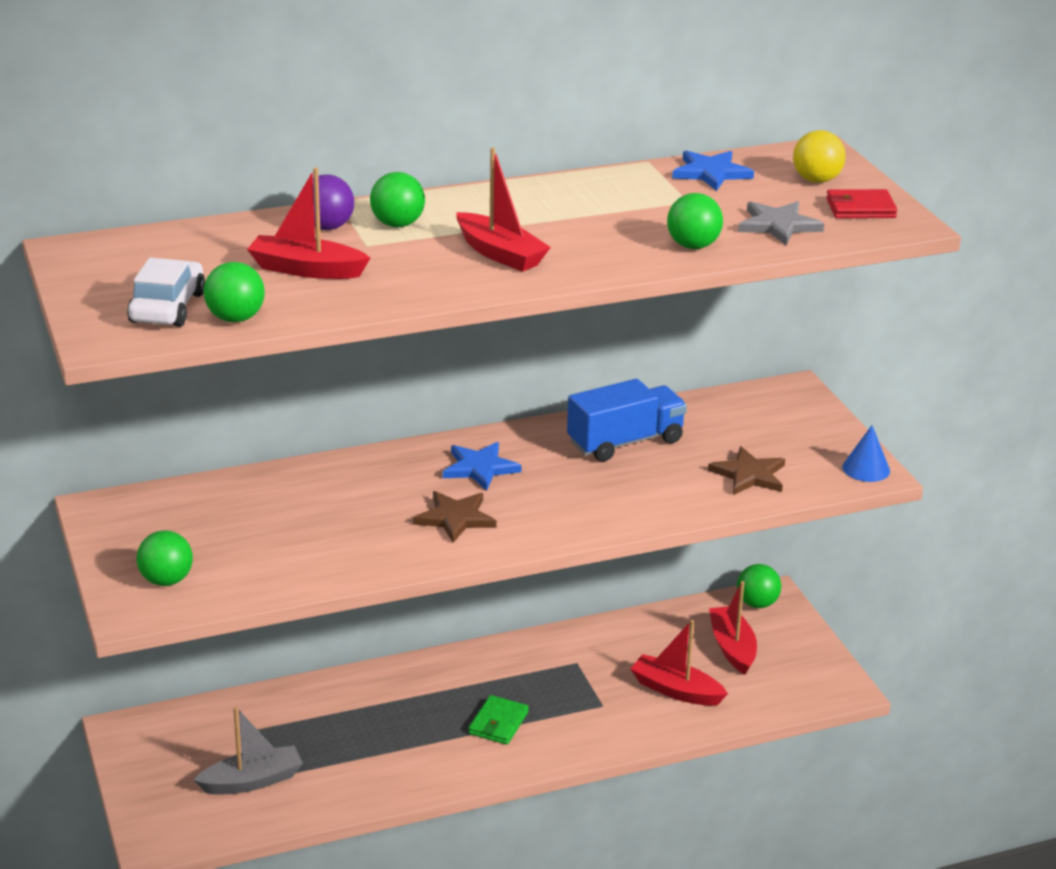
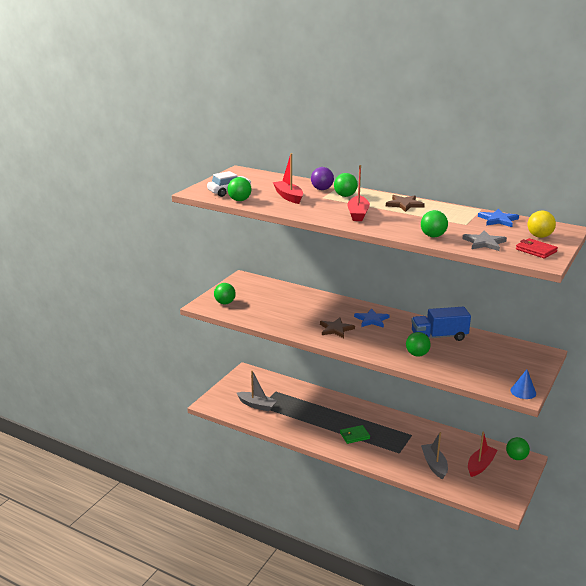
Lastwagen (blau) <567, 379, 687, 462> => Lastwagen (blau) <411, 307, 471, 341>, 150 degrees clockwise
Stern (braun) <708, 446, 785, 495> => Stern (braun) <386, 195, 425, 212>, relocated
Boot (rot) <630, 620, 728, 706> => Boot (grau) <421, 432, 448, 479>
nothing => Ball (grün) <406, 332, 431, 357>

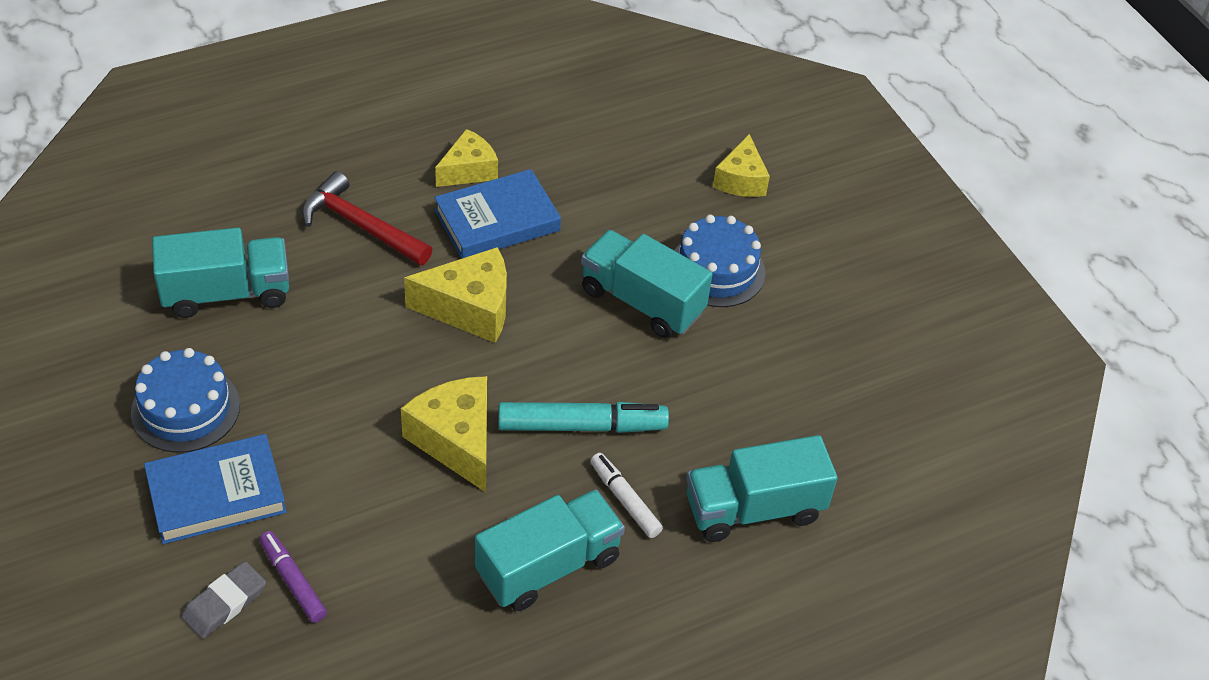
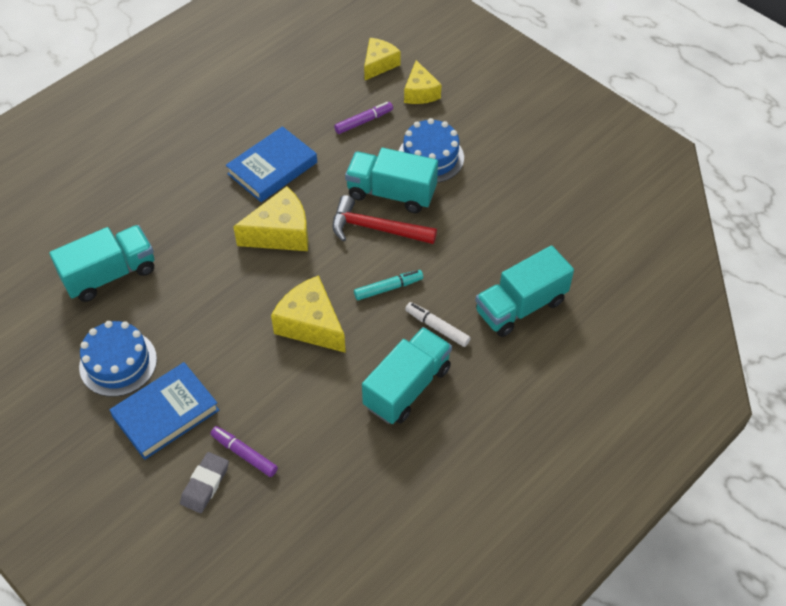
Käse (gelb) <435, 129, 498, 187> => Käse (gelb) <364, 38, 401, 80>, relocated
Hammer (rot) <302, 171, 433, 265> => Hammer (rot) <332, 195, 437, 244>, relocated
Filzstift (türkis) <498, 402, 669, 433> => Filzstift (türkis) <354, 270, 423, 300>, x0.61
nothing => Filzstift (lila) <334, 102, 393, 134>

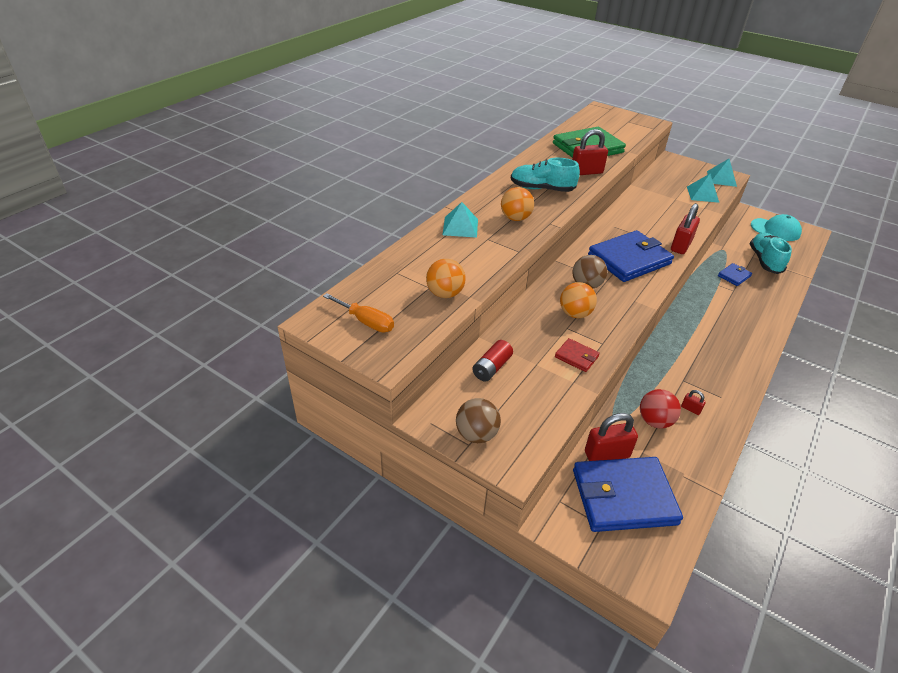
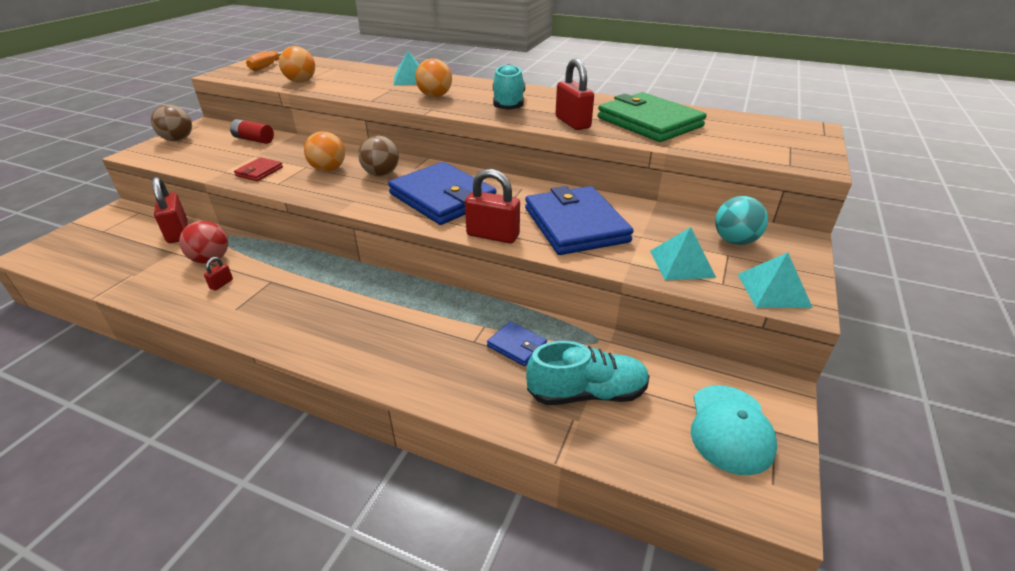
Geldbörse (blau) <573, 457, 683, 532> => Geldbörse (blau) <525, 186, 634, 255>, relocated
nothing => Ball (türkis) <715, 196, 768, 245>

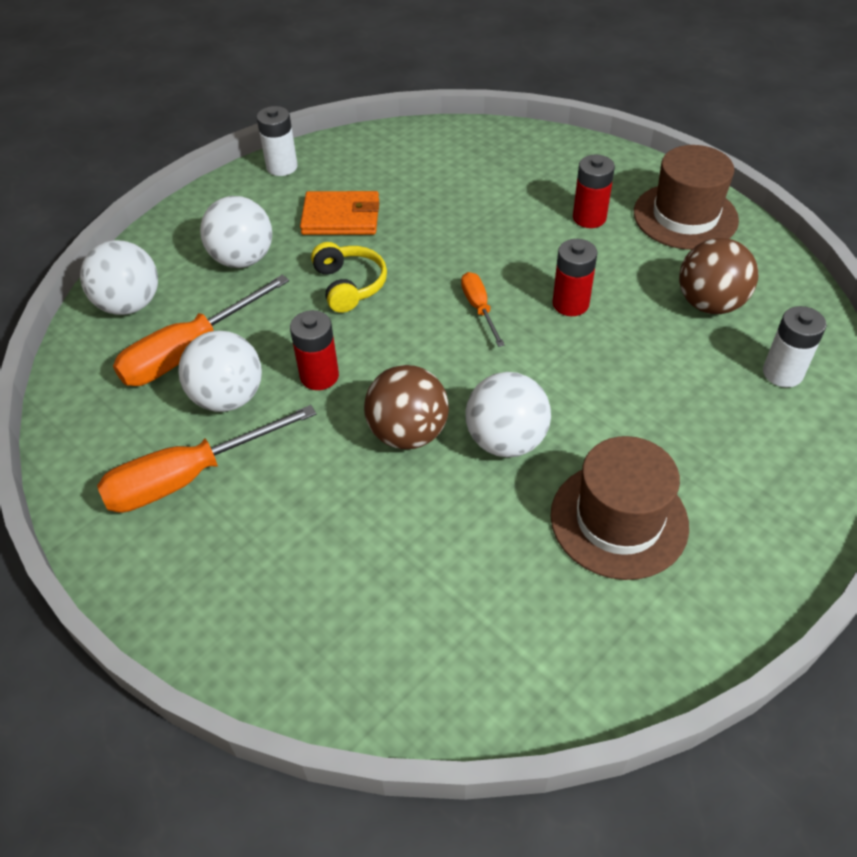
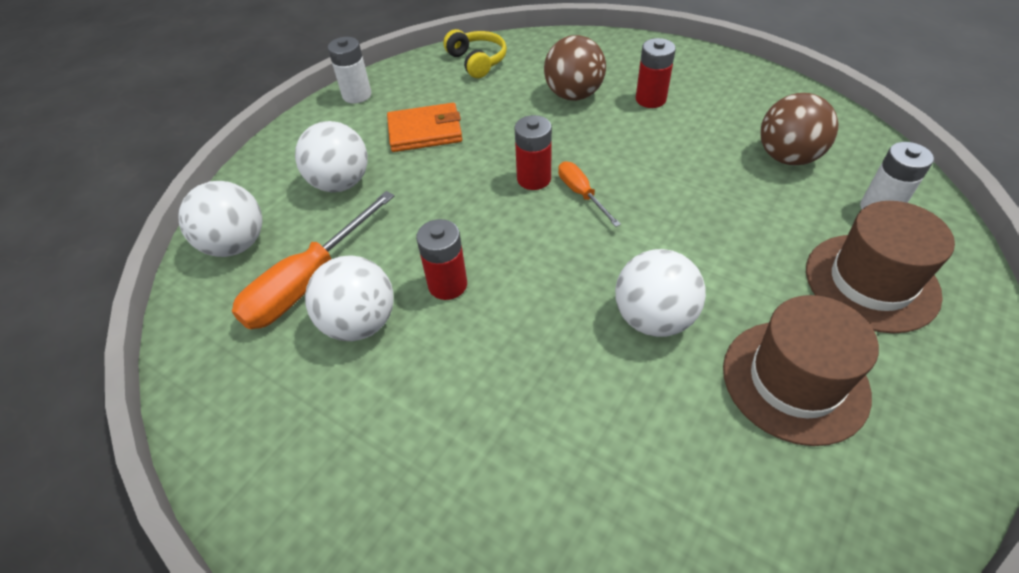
Hut (braun) <634, 145, 739, 250> => Hut (braun) <806, 201, 955, 333>, relocated
Batterie (rot) <552, 239, 597, 316> => Batterie (rot) <515, 115, 552, 190>, relocated
Kopfhörer (gelb) <311, 242, 387, 313> => Kopfhörer (gelb) <443, 29, 507, 78>, relocated
Ball (braun) <364, 365, 449, 449> => Ball (braun) <544, 35, 606, 101>, relocated
Schraubenzieher (orange) <97, 405, 316, 513> => nothing

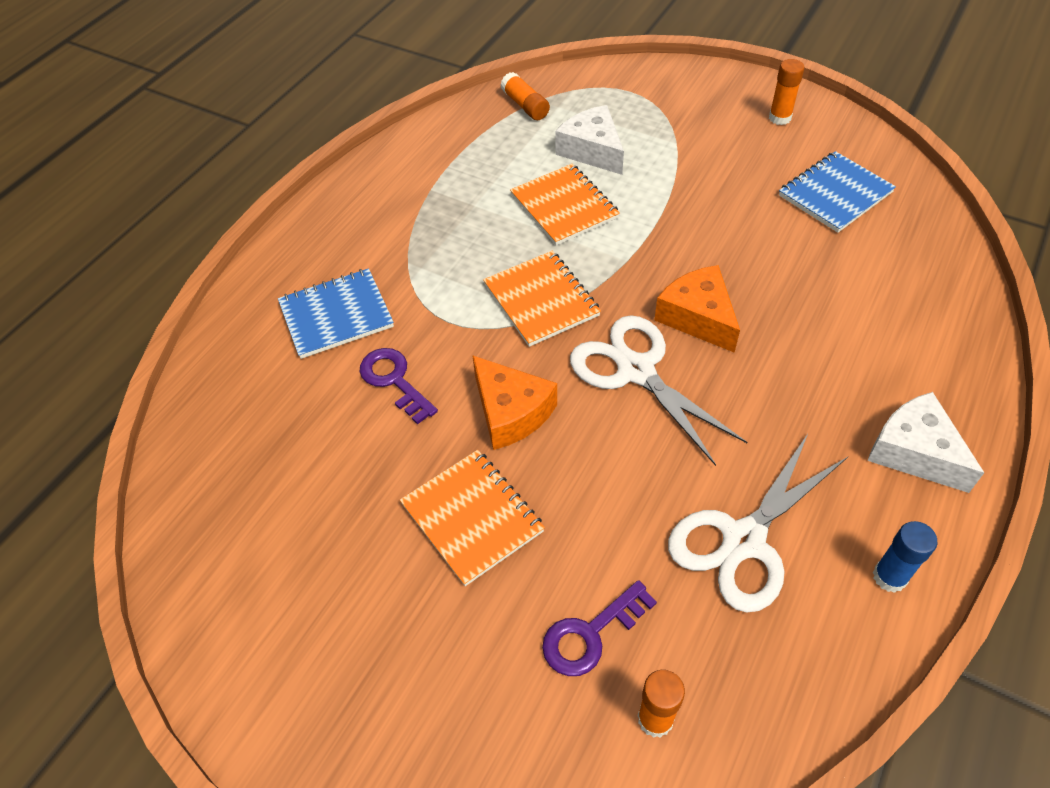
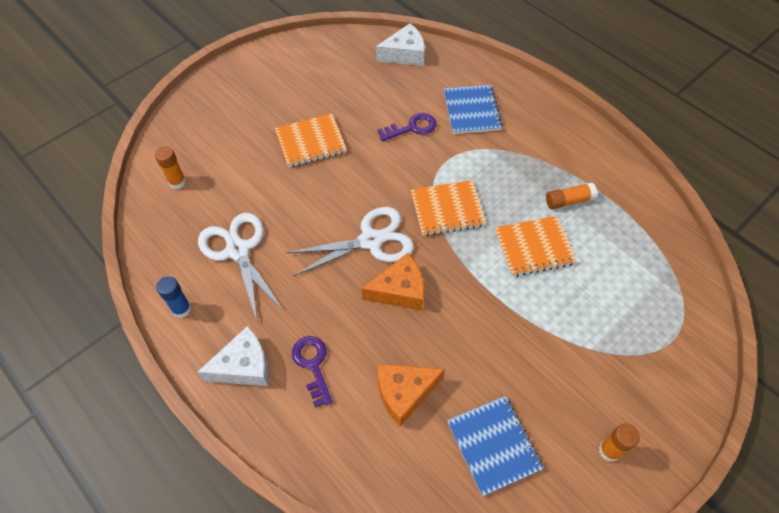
Klebestift (orange) <500, 72, 550, 120> => Klebestift (orange) <546, 183, 597, 209>, relocated
Käse (weiß) <555, 105, 624, 175> => Käse (weiß) <376, 23, 425, 66>, relocated
Käse (orange) <472, 355, 557, 450> => Käse (orange) <378, 364, 445, 426>, relocated
Schlüssel (lila) <542, 580, 657, 676> => Schlüssel (lila) <292, 336, 333, 408>, relocated

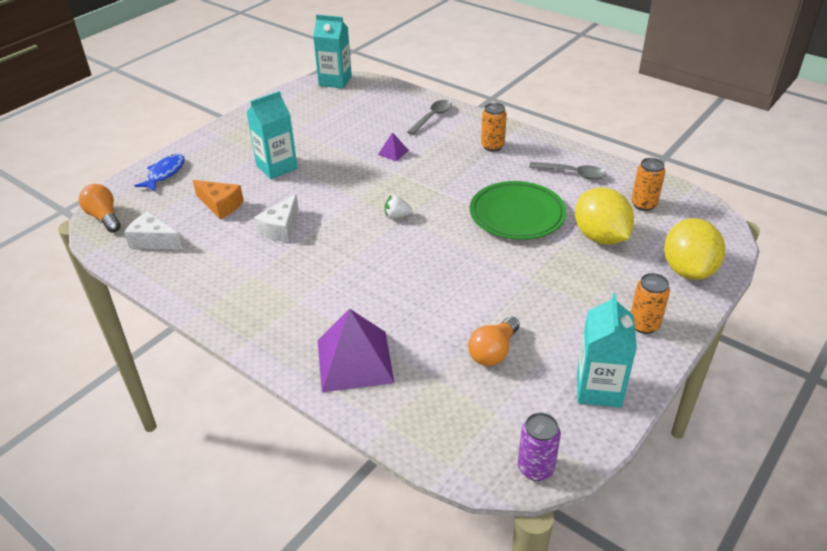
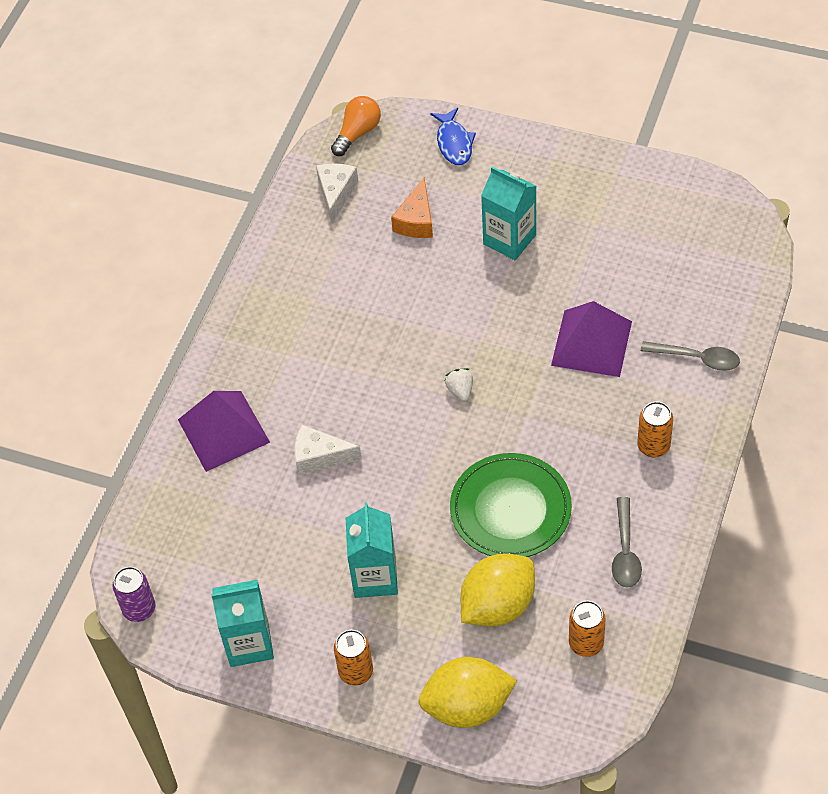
Getränkekarton (türkis) <313, 14, 352, 89> => Getränkekarton (türkis) <346, 502, 398, 598>, relocated
Pyramide (lila) <378, 132, 409, 161> => Pyramide (lila) <551, 301, 632, 377>, x2.27
Fisch (blau) <135, 154, 185, 191> => Fisch (blau) <430, 108, 476, 165>, 75 degrees clockwise
Käse (weiß) <254, 194, 299, 242> => Käse (weiß) <294, 425, 362, 475>, relocated
Glühbirne (orange) <468, 316, 520, 366> => nothing

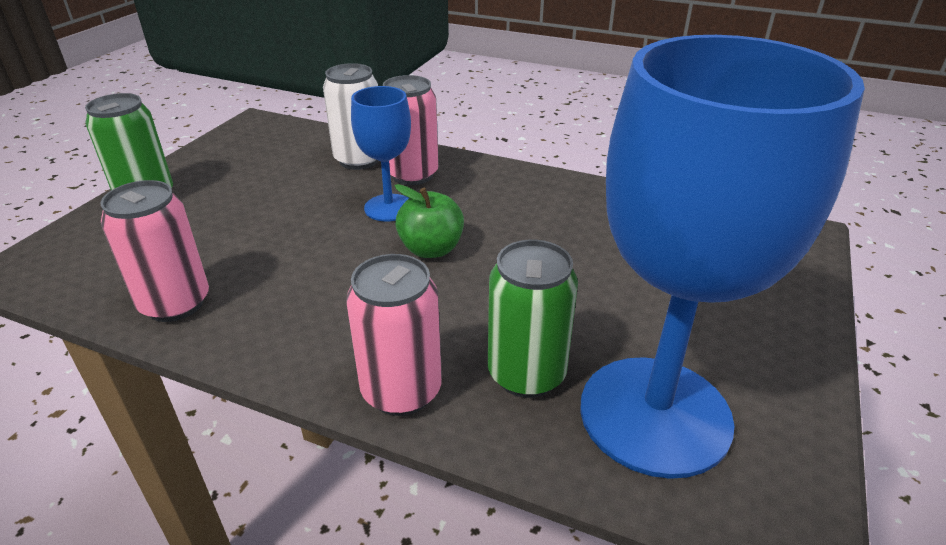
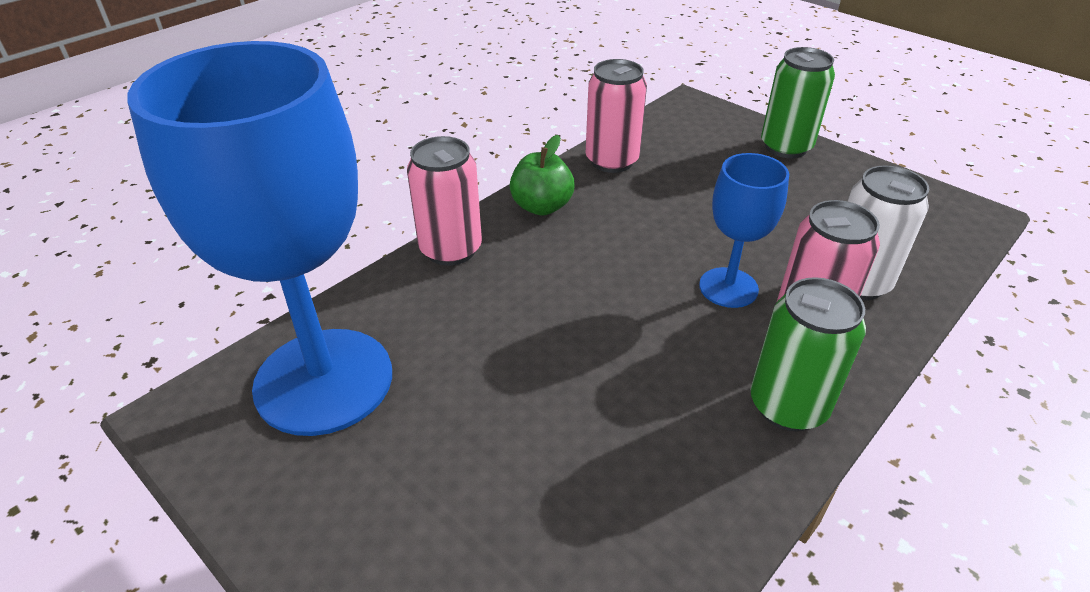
Apfel (grün) <394, 184, 464, 258> => Apfel (grün) <510, 135, 575, 216>, relocated
Dose (grün) <488, 240, 578, 398> => Dose (grün) <751, 277, 866, 431>, relocated

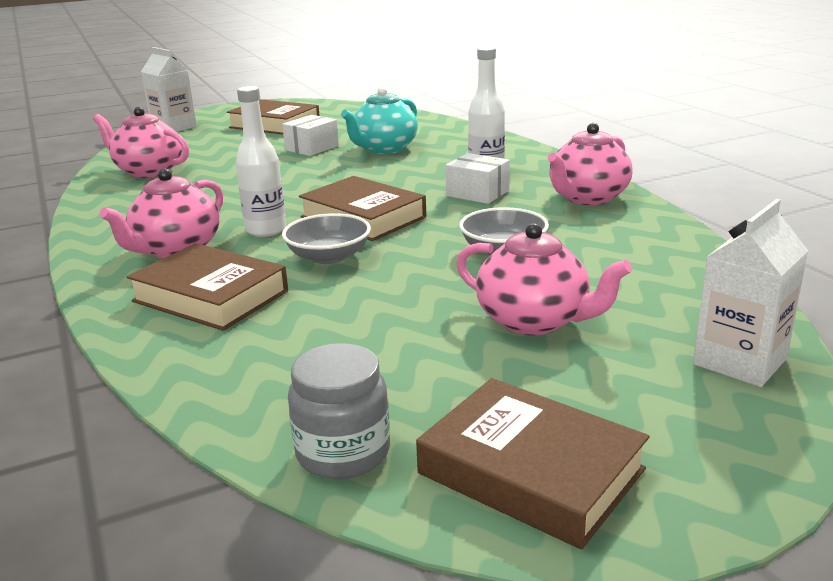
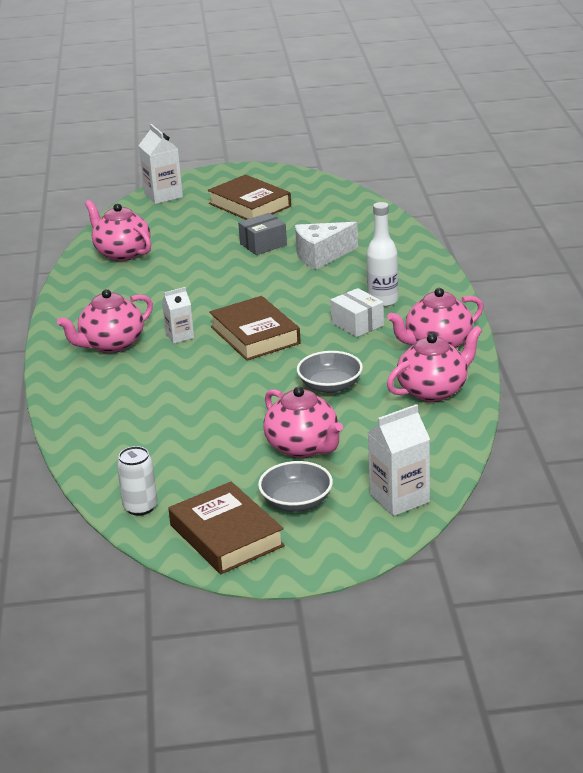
Flasche (weiß) <236, 86, 286, 237> => Getränkekarton (weiß) <162, 287, 194, 344>
Teekanne (türkis) <341, 86, 418, 154> => Käse (weiß) <295, 222, 358, 270>
Schachtel (weiß) <282, 115, 339, 156> => Schachtel (grau) <238, 213, 287, 255>
Schüssel (grau) <282, 213, 371, 264> => Schüssel (grau) <258, 461, 333, 512>, relocated
Buch (braun) <127, 243, 288, 331> => nothing
Einmachglas (grau) <288, 343, 390, 479> => Dose (weiß) <117, 446, 157, 516>
nothing => Teekanne (rosa) <387, 326, 482, 402>

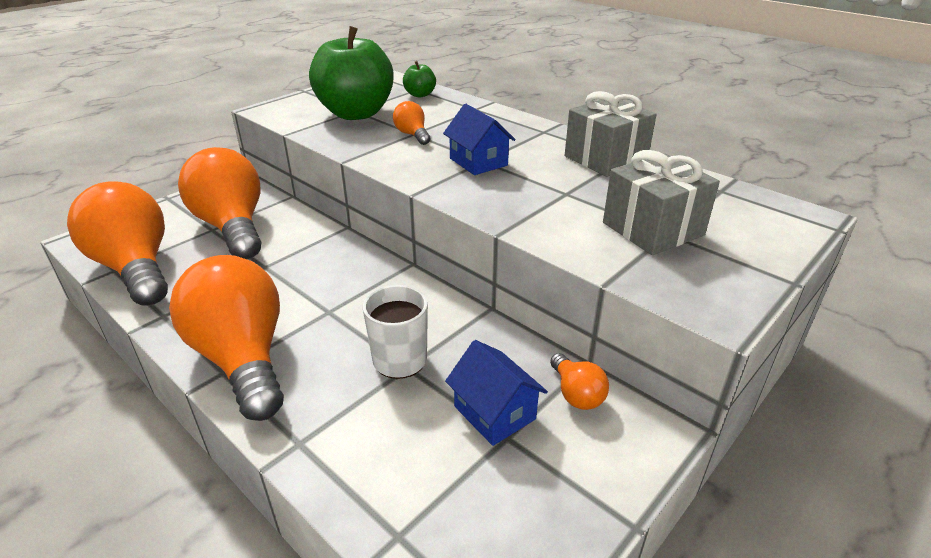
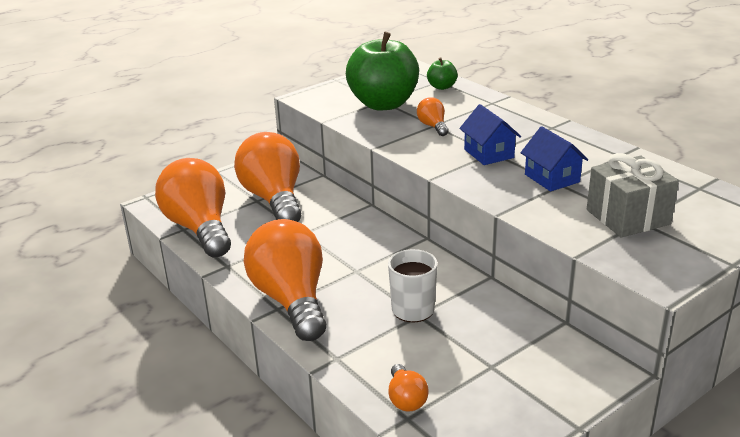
Geschenk (grau) <565, 91, 656, 177> => nothing
Haus (blau) <445, 340, 548, 446> => Haus (blau) <521, 127, 588, 192>, relocated
Glühbirne (orange) <550, 353, 609, 410> => Glühbirne (orange) <389, 364, 429, 412>, relocated

